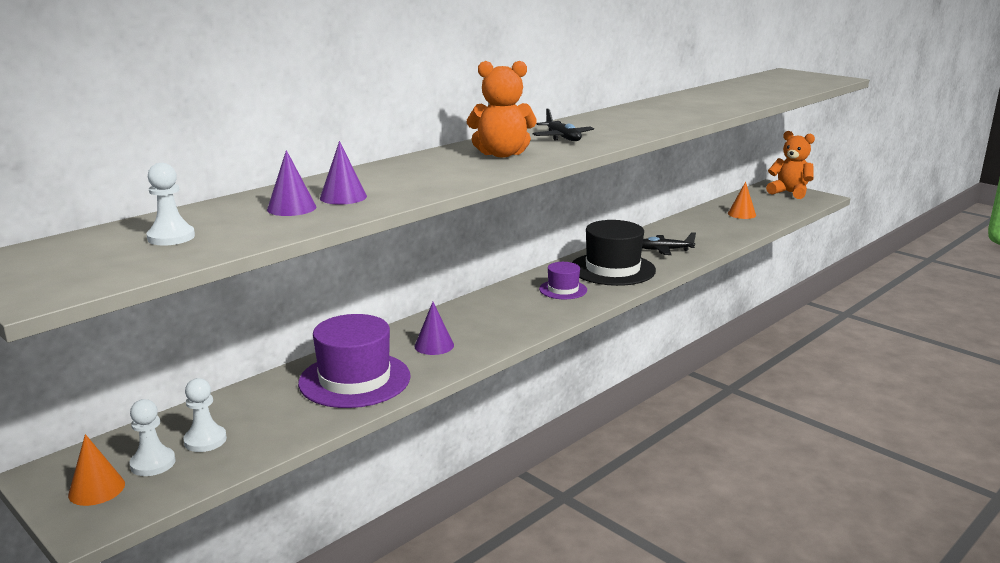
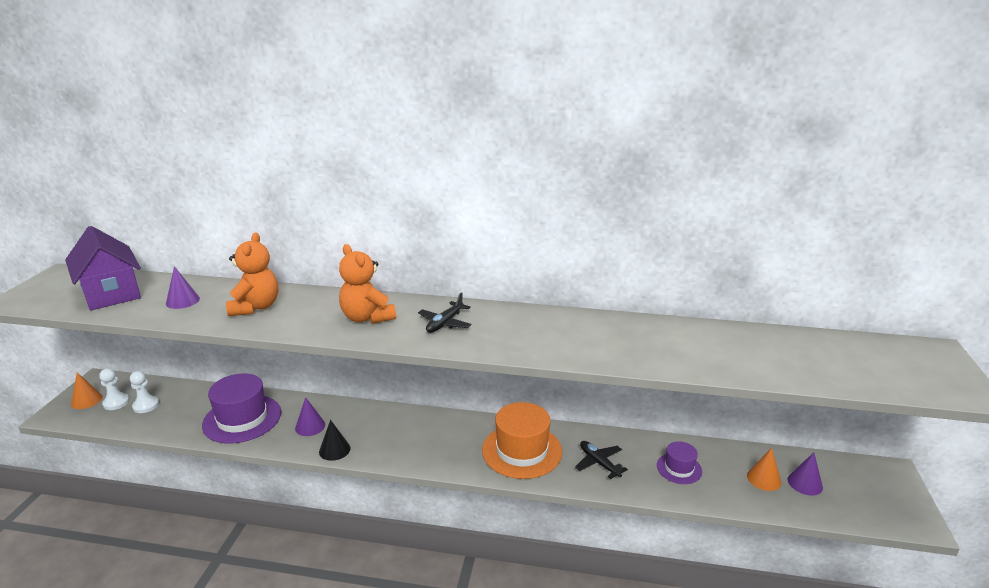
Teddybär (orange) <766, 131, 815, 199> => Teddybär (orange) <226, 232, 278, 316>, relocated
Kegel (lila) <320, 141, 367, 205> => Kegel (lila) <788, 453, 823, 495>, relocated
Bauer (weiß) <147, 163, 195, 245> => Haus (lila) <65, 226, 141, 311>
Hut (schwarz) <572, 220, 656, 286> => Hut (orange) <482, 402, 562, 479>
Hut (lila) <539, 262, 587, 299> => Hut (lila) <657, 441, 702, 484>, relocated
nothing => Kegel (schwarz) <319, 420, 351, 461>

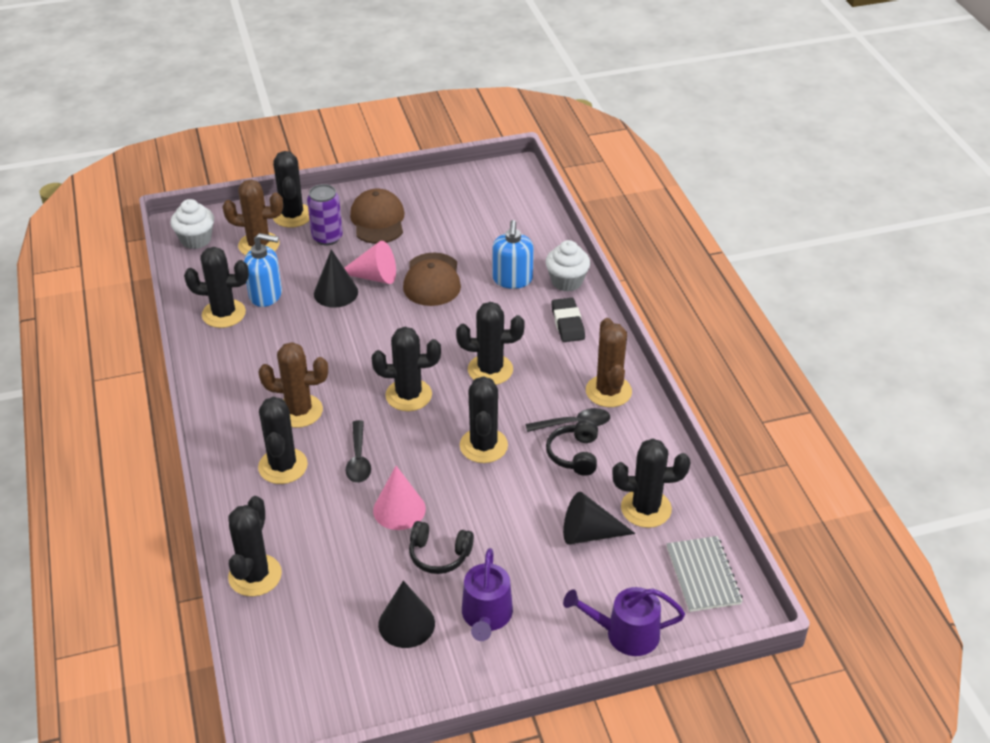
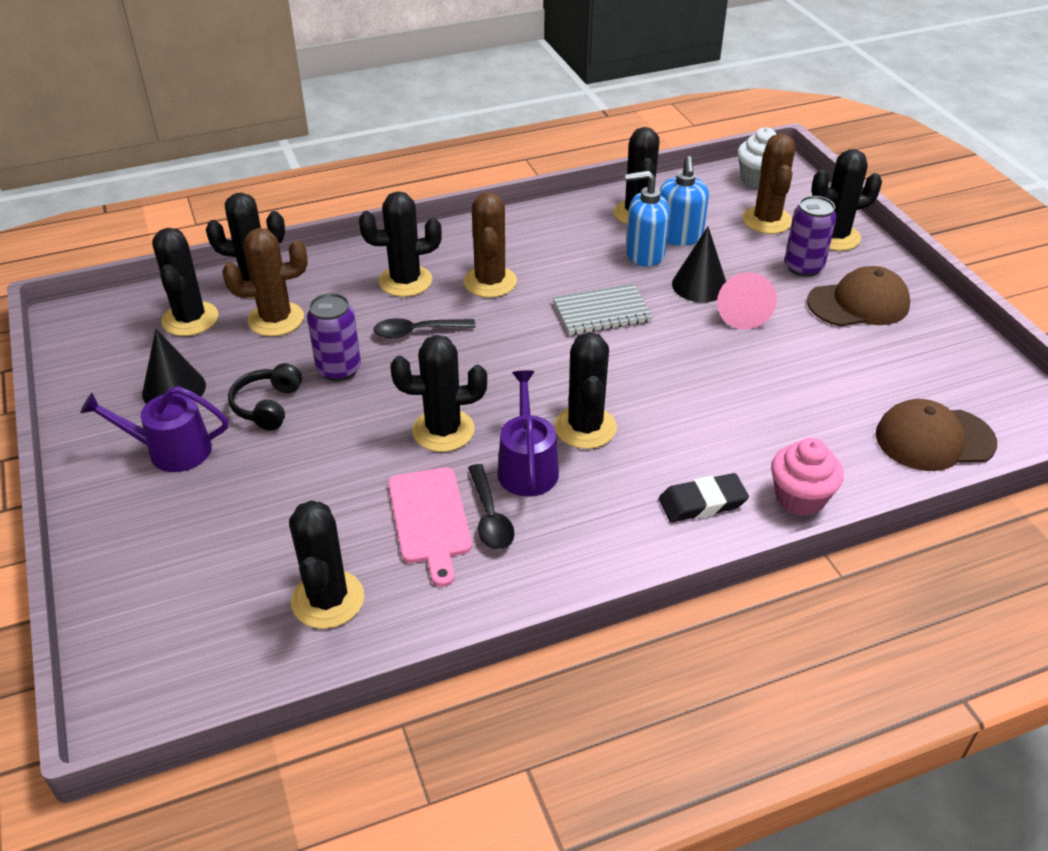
Seifenspender (blau) <492, 220, 534, 289> => Seifenspender (blau) <625, 171, 670, 267>, relocated
Muffin (weiß) <546, 240, 590, 292> => Muffin (rosa) <771, 438, 844, 516>
Kappe (braun) <403, 253, 461, 306> => Kappe (braun) <876, 399, 997, 471>, relocated
Kaktus (braun) <586, 318, 632, 407> => Kaktus (braun) <223, 228, 308, 336>, relocated
Kaktus (schwarz) <372, 327, 441, 411> => Kaktus (schwarz) <152, 228, 219, 336>, relocated
Kopfhörer (schwarz) <546, 420, 598, 476> => Schneidebrett (rosa) <388, 467, 472, 587>
Kegel (rosa) <373, 466, 426, 530> => Dose (lila) <307, 293, 361, 381>
Kegel (schwarz) <563, 492, 635, 544> => nothing
Notizbuch (grau) <667, 536, 743, 612> => Notizbuch (grau) <553, 284, 653, 335>, relocated
Gießkanne (lila) <563, 587, 685, 656> => Gießkanne (lila) <497, 370, 559, 497>, relocated

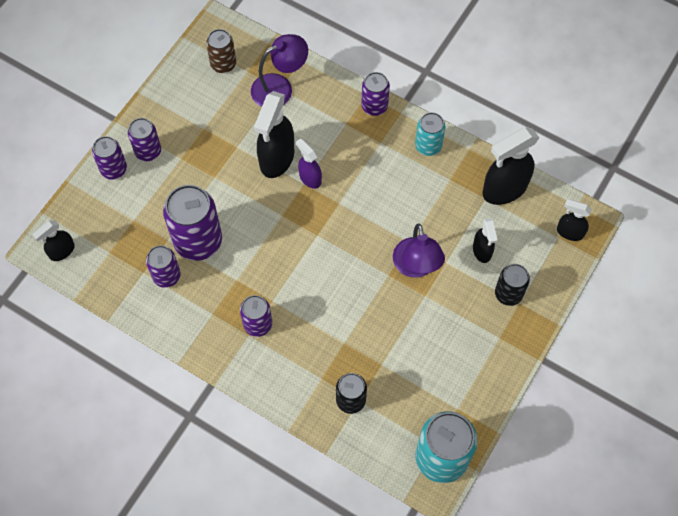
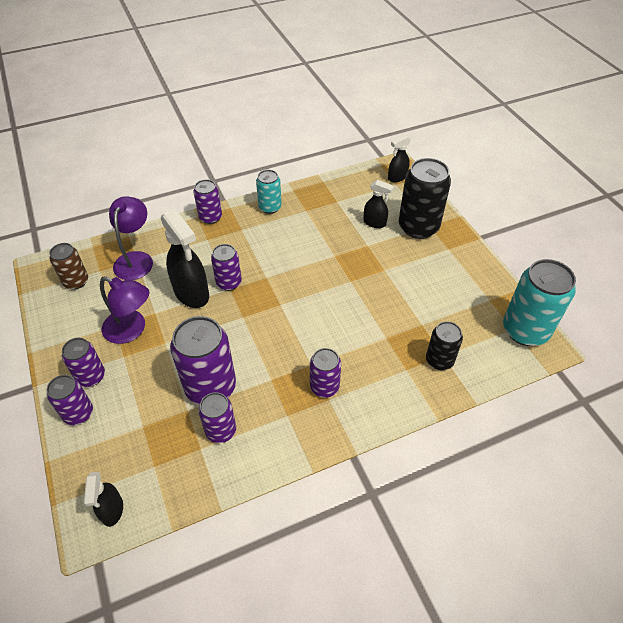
Sprühflasche (schwarz) <482, 127, 539, 205> => nothing
Sprühflasche (lila) <296, 138, 322, 189> => Dose (lila) <211, 244, 242, 291>
Lampe (lila) <393, 223, 445, 278> => Lampe (lila) <100, 276, 149, 344>, relocated
Dose (schwarz) <495, 264, 530, 306> => Dose (schwarz) <399, 158, 451, 239>, x1.74

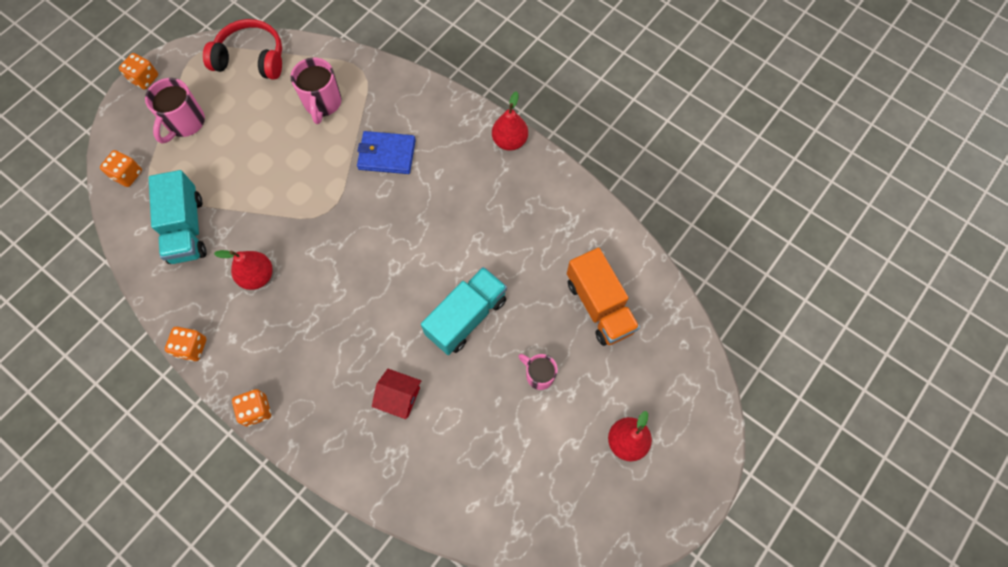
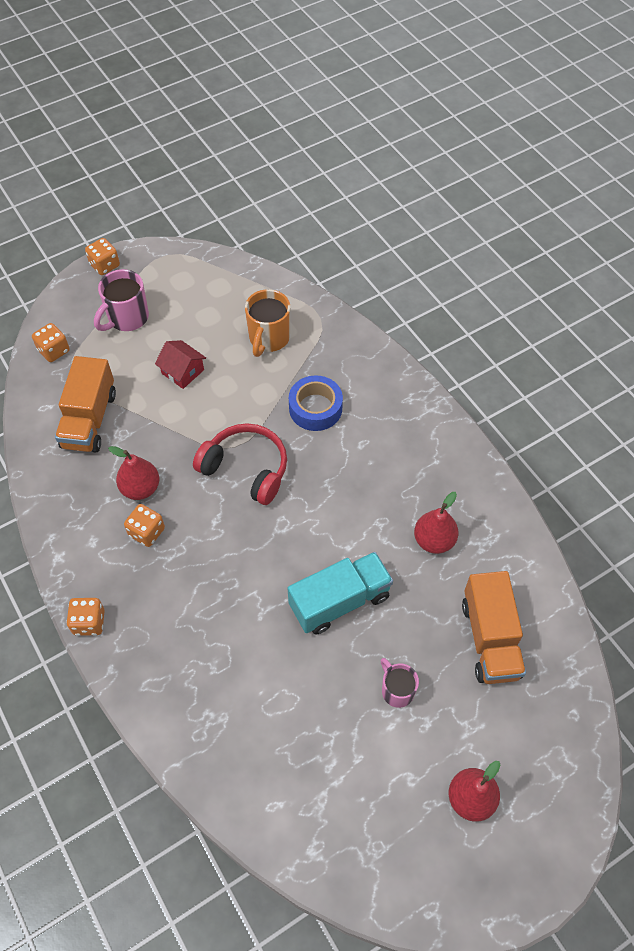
Kopfhörer (rot) <203, 19, 282, 80> => Kopfhörer (rot) <193, 423, 287, 505>, relocated
Tasse (rosa) <291, 57, 342, 124> => Tasse (orange) <245, 289, 290, 357>
Birne (rot) <492, 91, 528, 151> => Birne (rot) <414, 492, 458, 554>, relocated
Geldbörse (blau) <357, 131, 416, 174> => Klebeband (blau) <289, 376, 343, 431>
Lastwagen (türkis) <149, 170, 206, 264> => Lastwagen (orange) <55, 356, 116, 453>
Spielwürfel (orange) <165, 327, 206, 361> => Spielwürfel (orange) <124, 504, 165, 547>, relocated
Haus (rot) <372, 369, 421, 419> => Haus (rot) <155, 340, 206, 389>, relocated

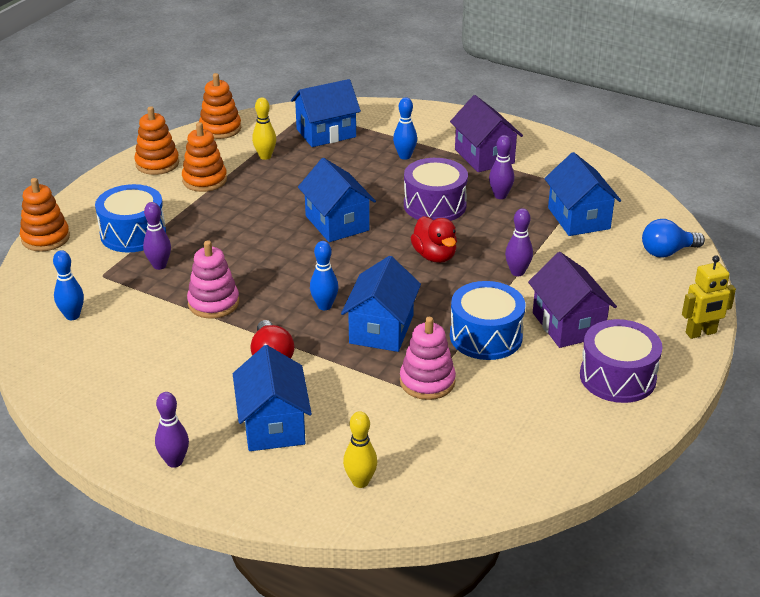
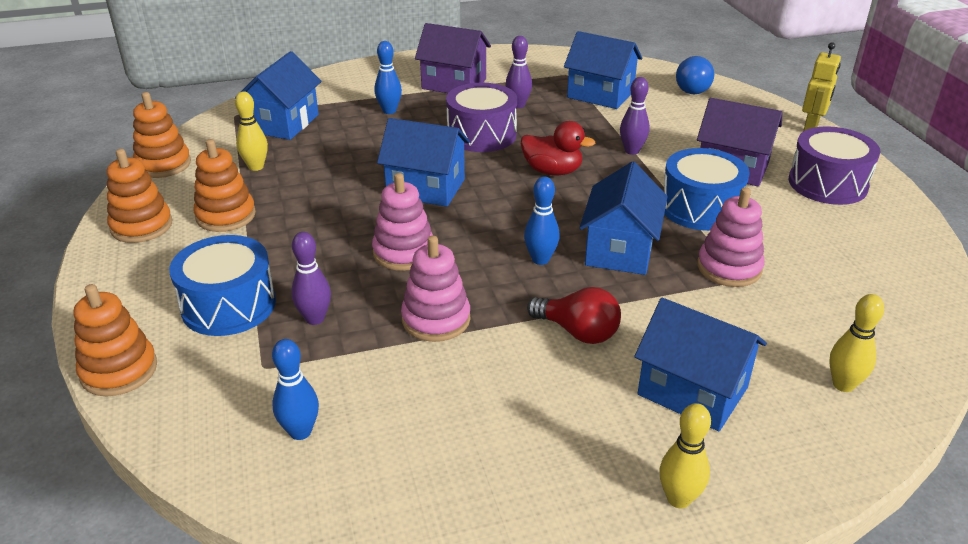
Haus (blau) <341, 256, 421, 352> => Haus (blau) <580, 161, 668, 275>, 45 degrees clockwise
Bowlingkegel (lila) <155, 392, 189, 468> => Bowlingkegel (gelb) <660, 403, 711, 508>
nothing => Stapelspielzeug (rosa) <372, 173, 433, 271>

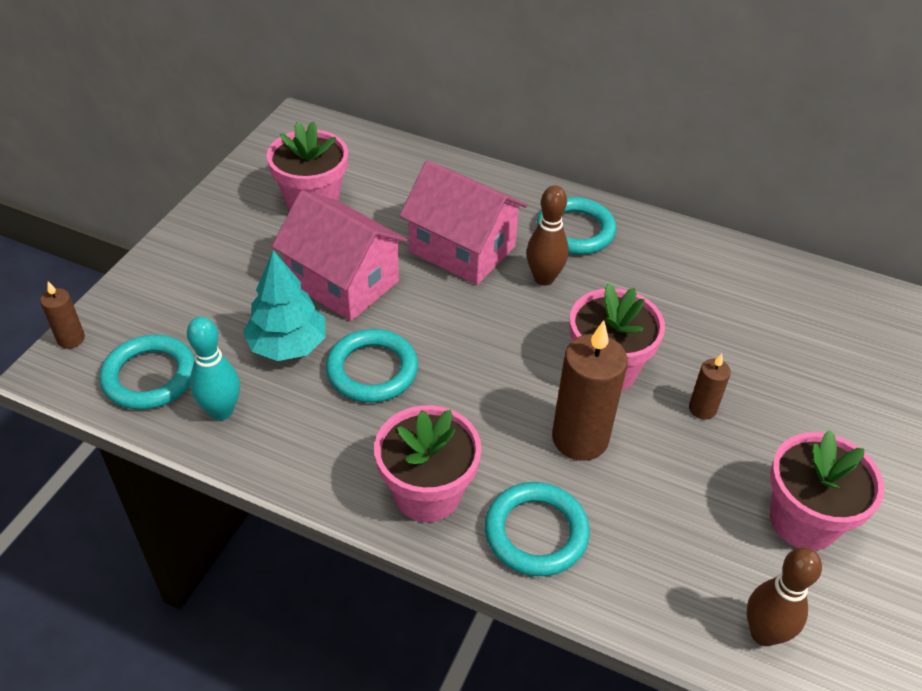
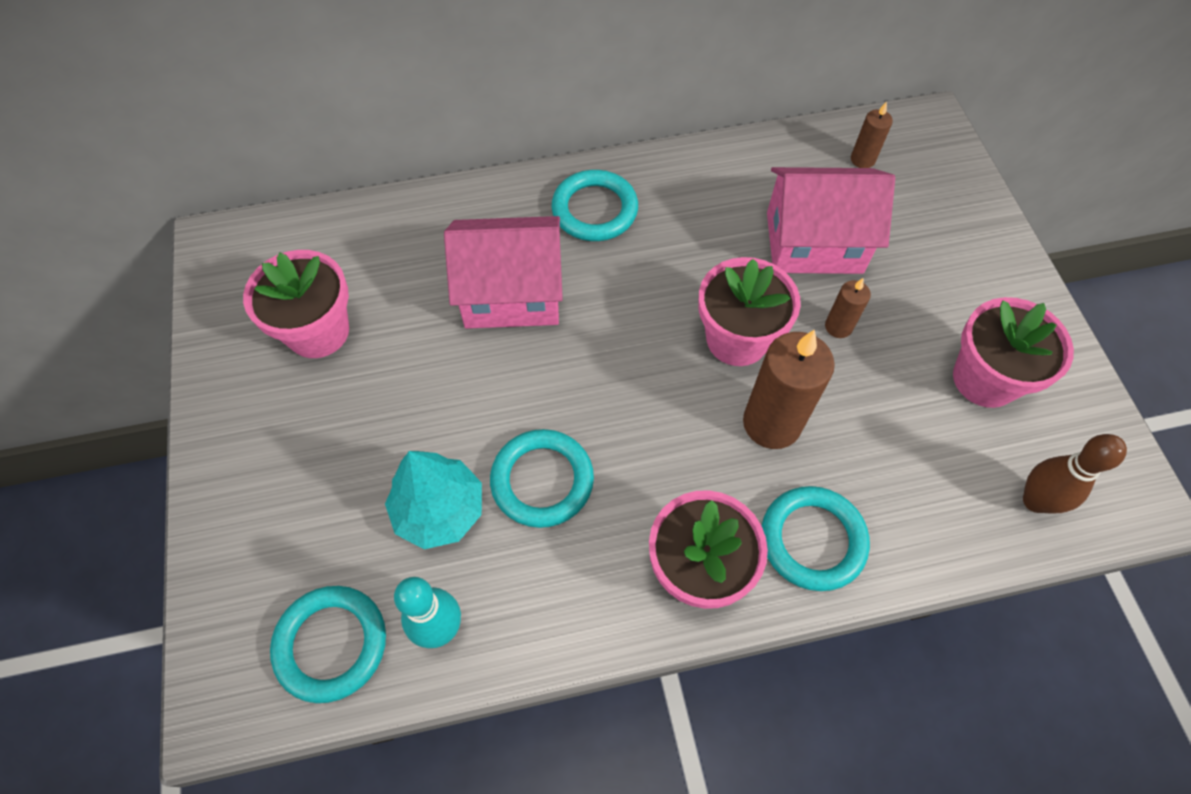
Bowlingkegel (braun) <526, 185, 569, 286> => nothing
Haus (rosa) <272, 190, 408, 321> => Haus (rosa) <767, 167, 895, 274>, relocated
Kerze (braun) <40, 281, 85, 349> => Kerze (braun) <851, 102, 893, 168>, relocated

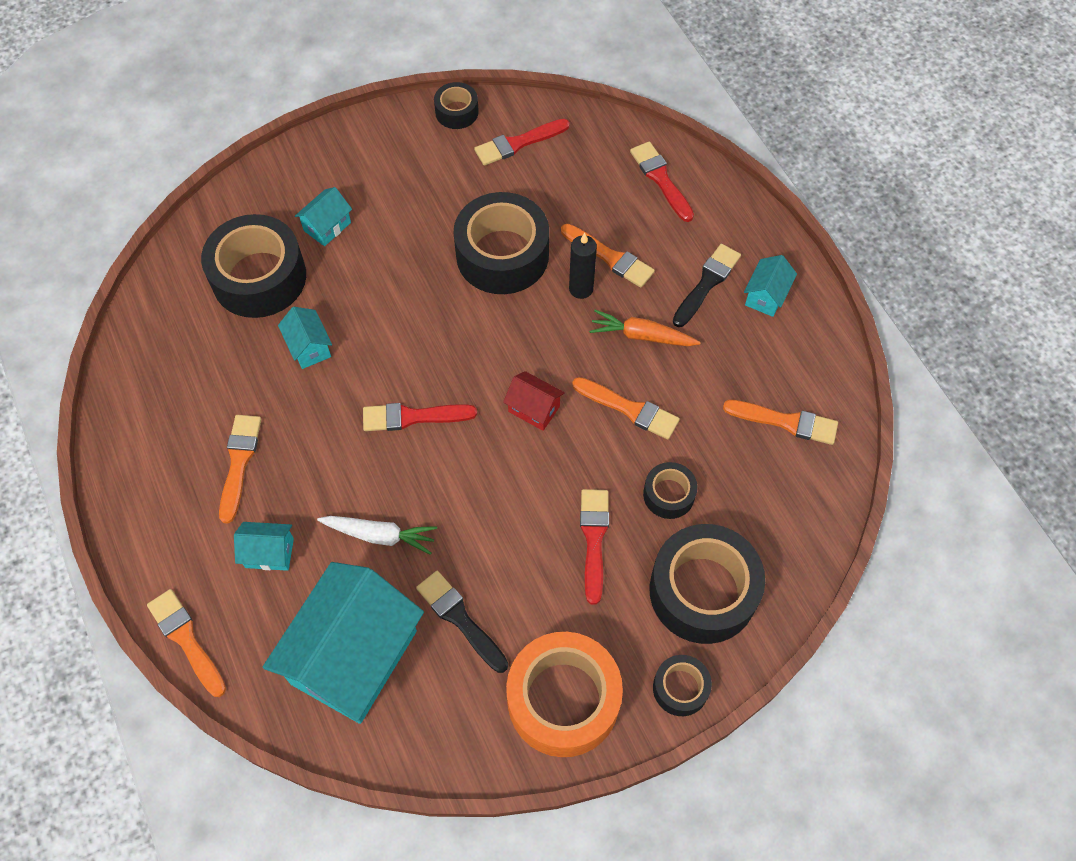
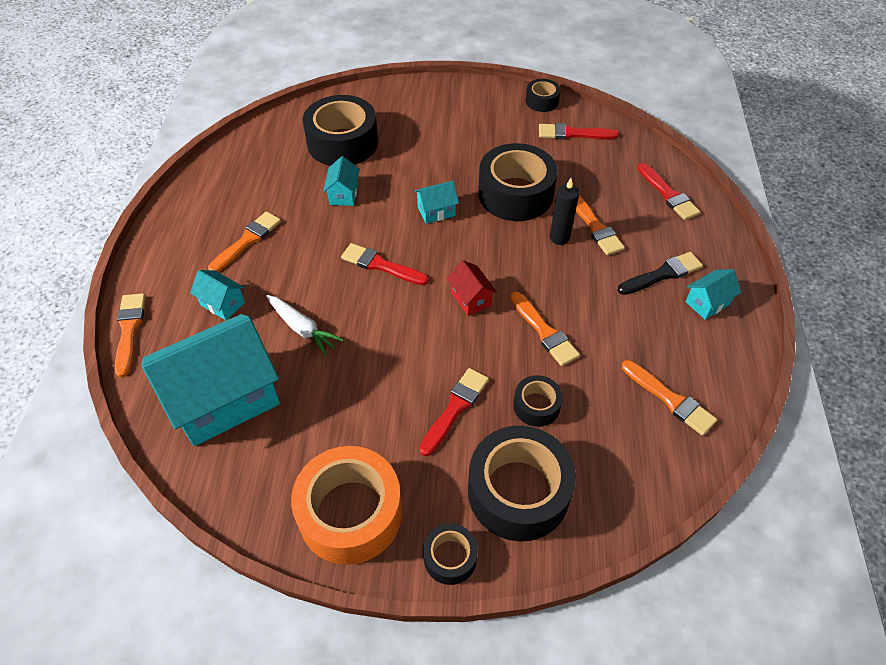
Pinsel (rot) <630, 141, 694, 222> => Pinsel (rot) <637, 163, 700, 220>, 150 degrees clockwise
Haus (türkis) <295, 187, 352, 246> => Haus (türkis) <414, 181, 459, 224>, relocated
Karotte (orange) <589, 310, 701, 346> => nothing
Pinsel (schwarz) <416, 571, 508, 673> => nothing

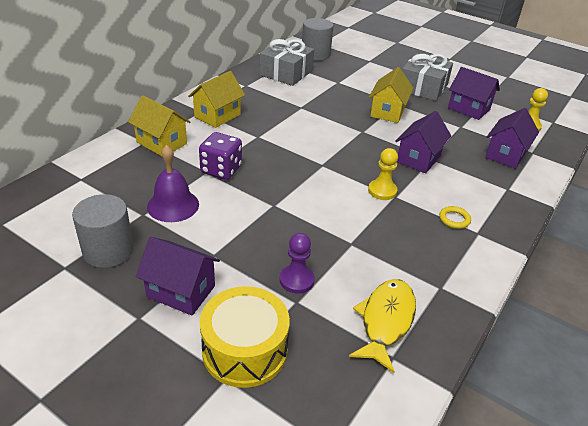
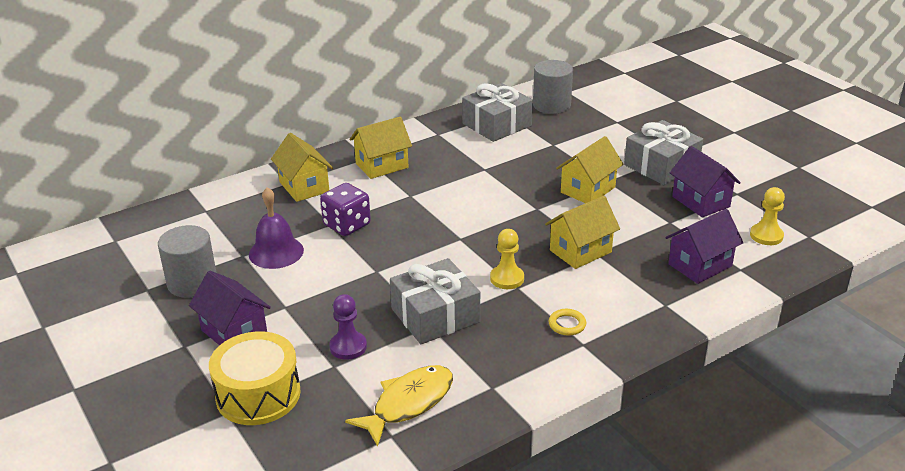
Haus (lila) <395, 111, 451, 174> => Haus (gelb) <545, 196, 620, 269>
nothing => Geschenk (grau) <390, 258, 480, 344>

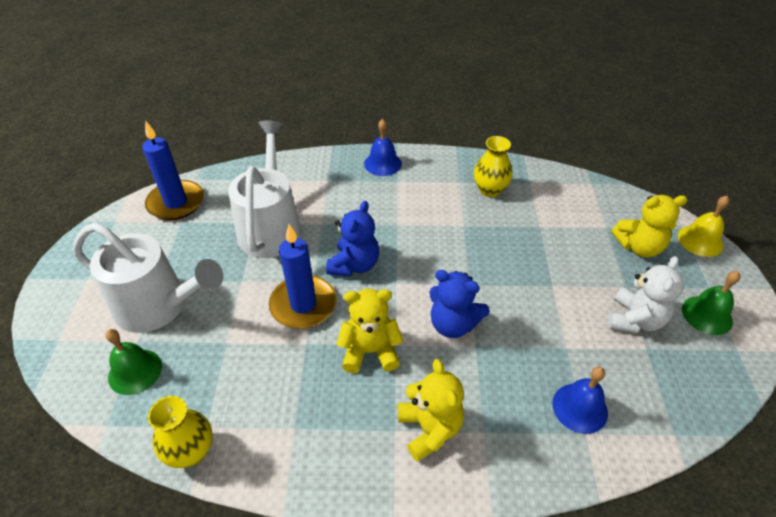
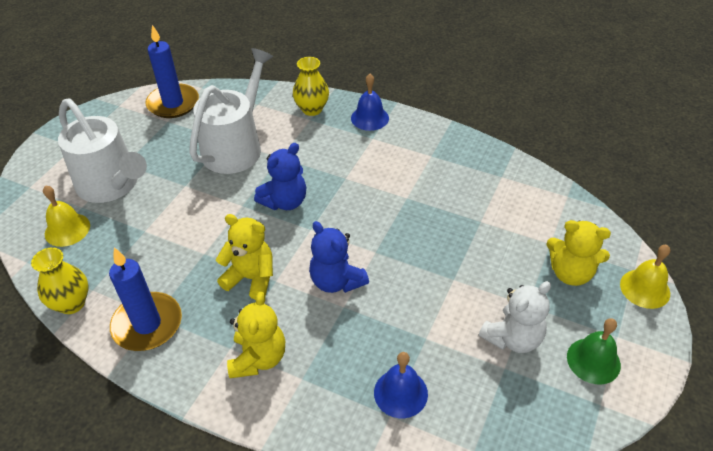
Vase (gelb) <474, 136, 513, 197> => Vase (gelb) <293, 57, 329, 116>, relocated
Kerze (blau) <269, 224, 337, 329> => Kerze (blau) <109, 247, 182, 351>, relocated
Glocke (grün) <105, 329, 162, 395> => Glocke (gelb) <43, 185, 90, 247>

